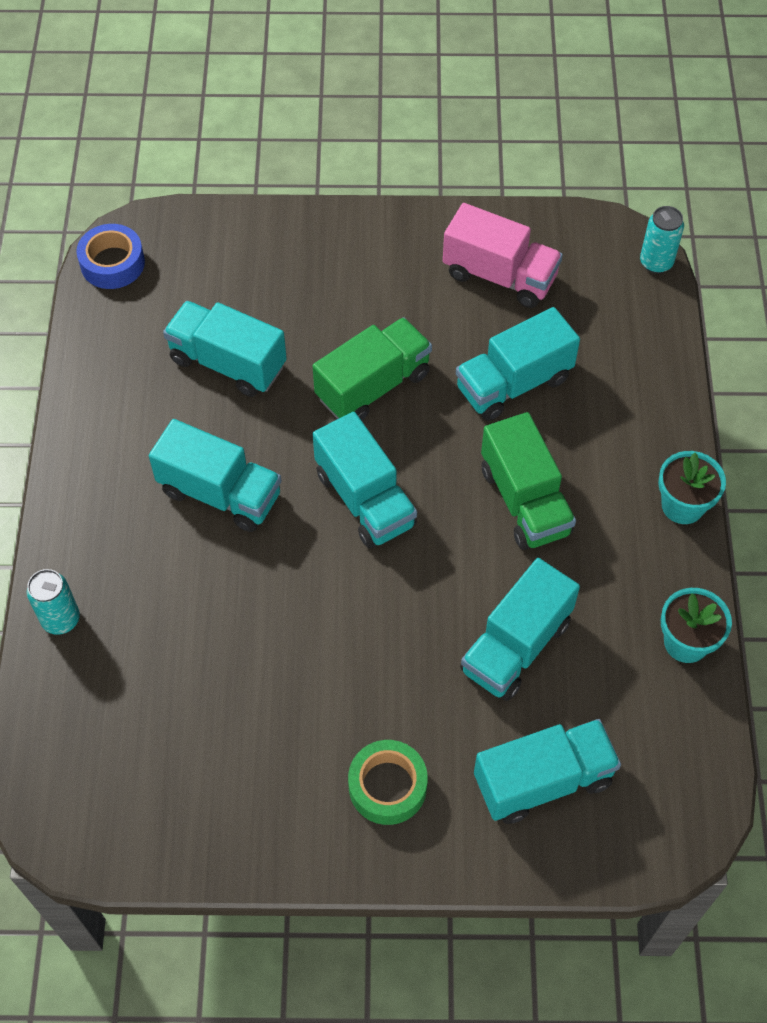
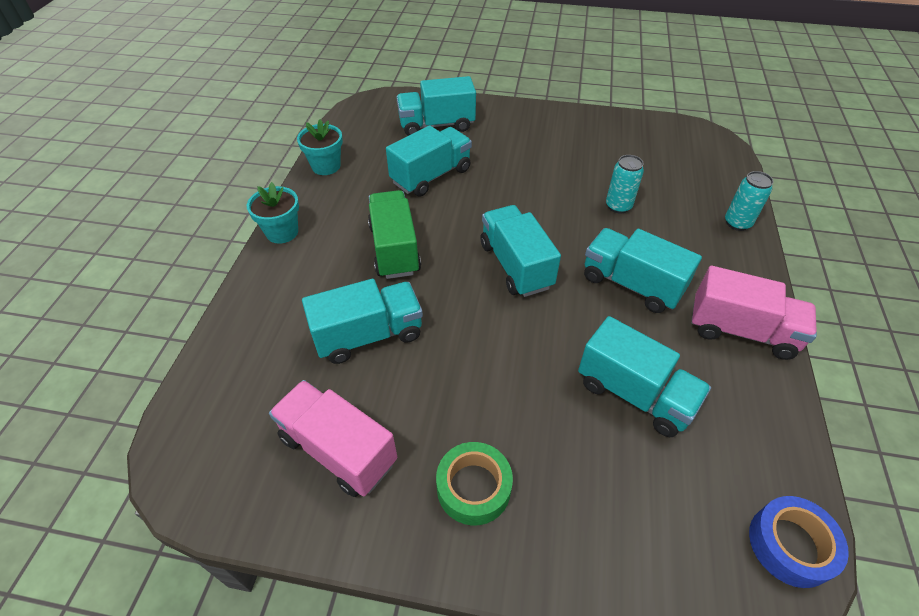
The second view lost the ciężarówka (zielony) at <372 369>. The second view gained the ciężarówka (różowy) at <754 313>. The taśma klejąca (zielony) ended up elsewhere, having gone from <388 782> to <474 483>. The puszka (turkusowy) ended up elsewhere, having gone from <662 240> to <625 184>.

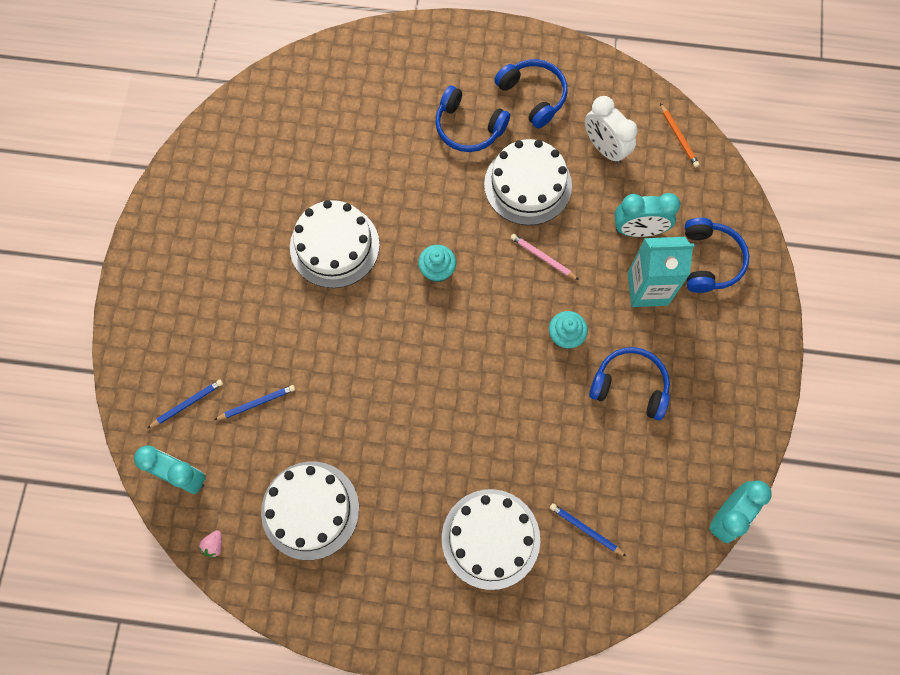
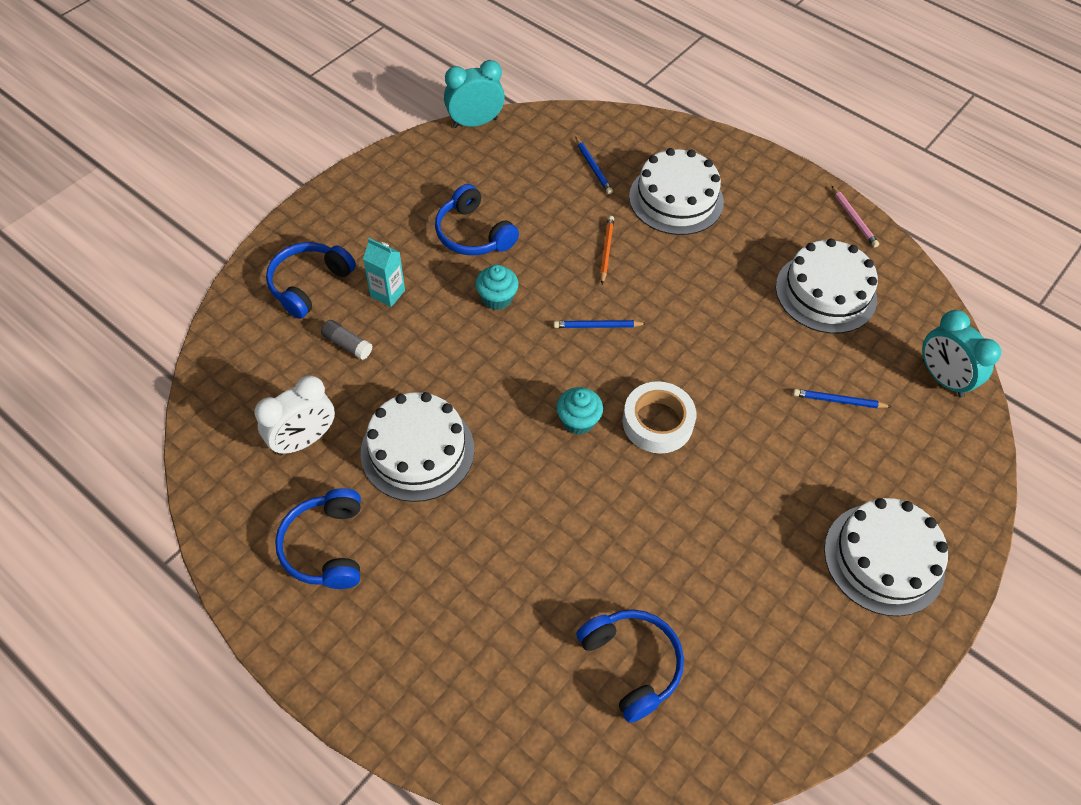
The second view lost the truskawka (różowy) at <210 544>. The second view gained the taśma klejąca (biały) at <659 417>. The ołówek (niebieski) ended up elsewhere, having gone from <185 403> to <600 324>. The tort (biały) ended up elsewhere, having gone from <335 244> to <886 557>. The słuchawki (niebieski) ended up elsewhere, having gone from <472 119> to <630 666>. The ołówek (różowy) ended up elsewhere, having gone from <545 257> to <855 216>. The ołówek (pomarańczowy) ended up elsewhere, having gone from <680 135> to <607 250>. Where the budzik (turkusowy) stood at <647 215>, the klej w sztyfcie (szary) came to stand at <347 340>. The budzik (biały) at <611 130> ended up facing another way, 60 degrees clockwise from before. The size of the karton mleka (turkusowy) at <661 272> changed by a factor of 0.60.

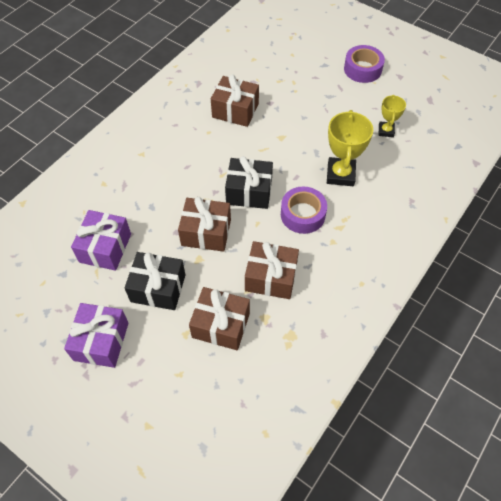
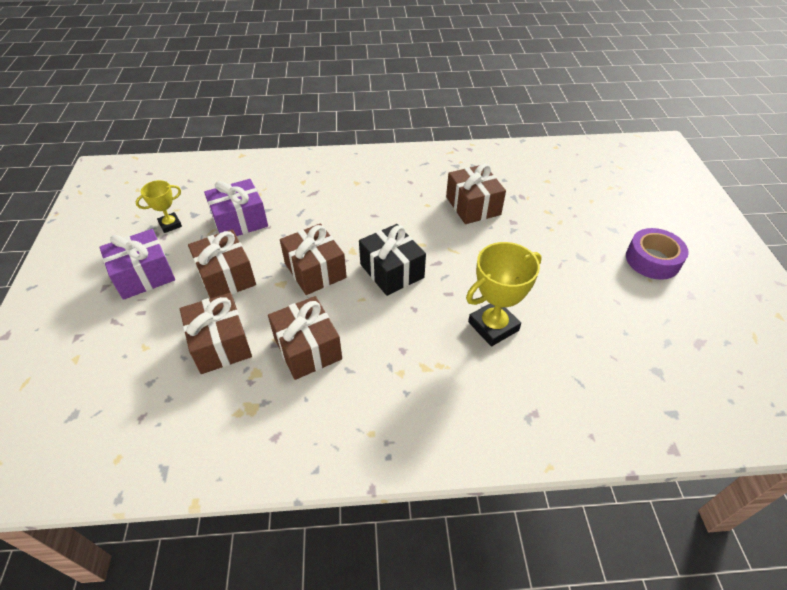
The second view lost the taśma klejąca (fioletowy) at <304 210>. The puchar (żółty) ended up elsewhere, having gone from <392 116> to <159 206>. What was the prezent (czarny) at <155 281> turned into the prezent (brązowy) at <222 263>.

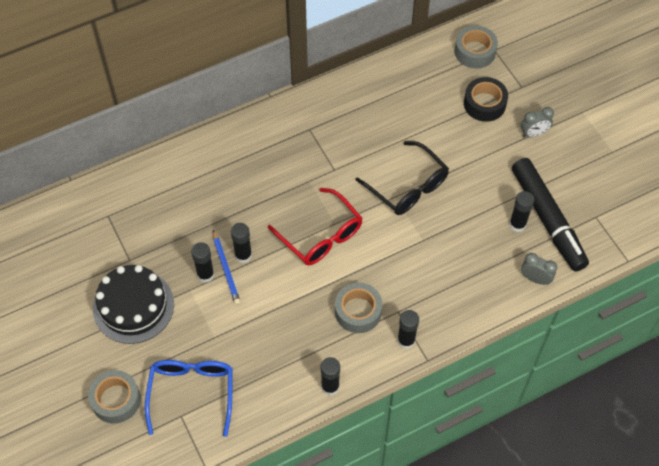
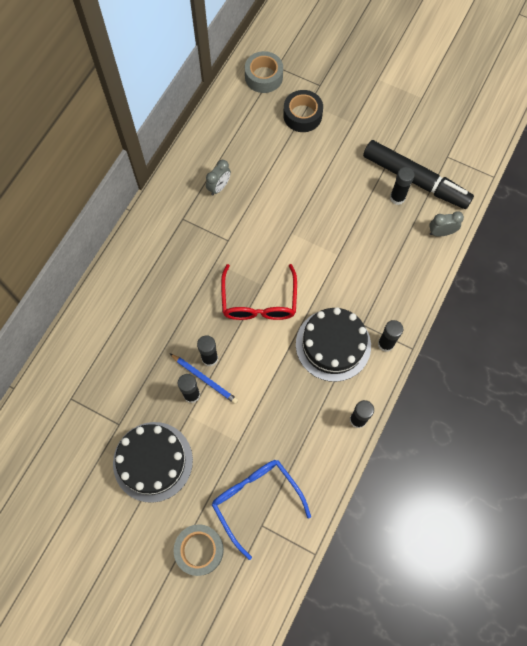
The second view lost the okulary (czarny) at <402 178>. The budzik (szary) ended up elsewhere, having gone from <537 122> to <218 178>. Where the taśma klejąca (szary) stood at <358 308>, the tort (czarny) came to stand at <333 344>. The okulary (czerwony) at <315 226> ended up facing another way, 75 degrees clockwise from before.

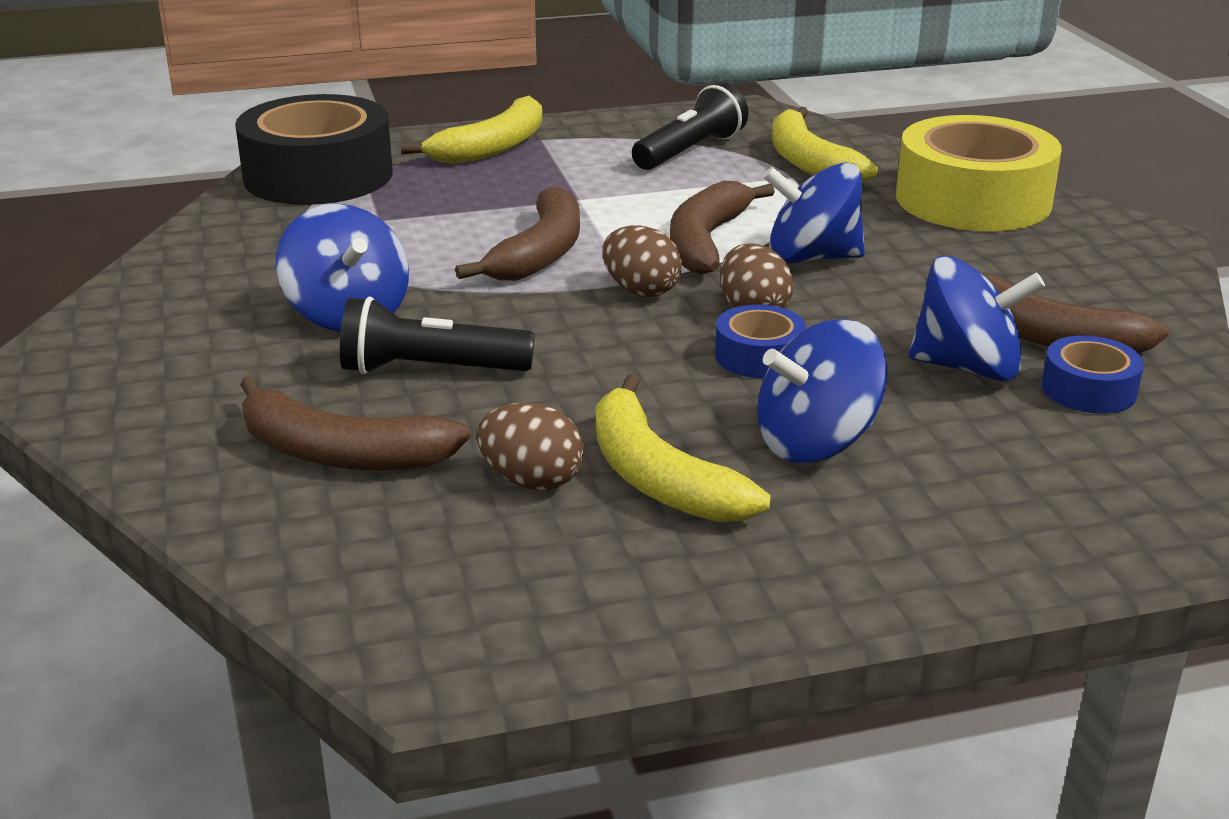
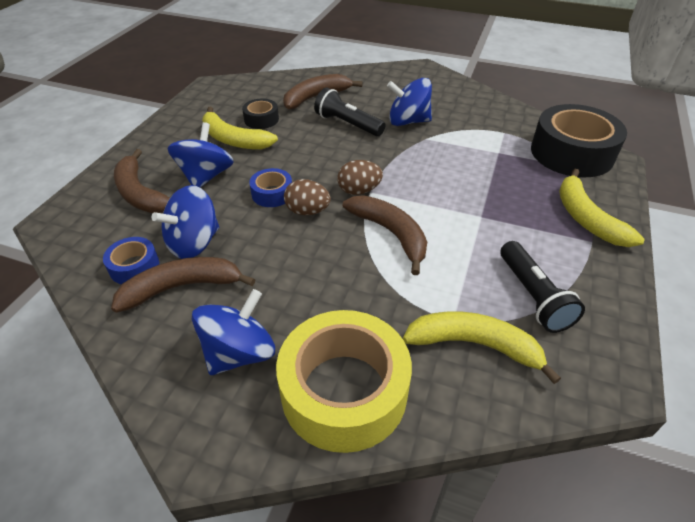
The banan (brązowy) ended up elsewhere, having gone from <517 233> to <142 181>. The bączek (niebieski) ended up elsewhere, having gone from <814 213> to <233 332>. Where the jajko (brązowy) stood at <530 447>, the taśma klejąca (czarny) came to stand at <260 114>. The latarka (czarny) at <437 335> ended up facing another way, 90 degrees counterclockwise from before. The banan (żółty) at <683 448> ended up facing another way, 150 degrees counterclockwise from before.

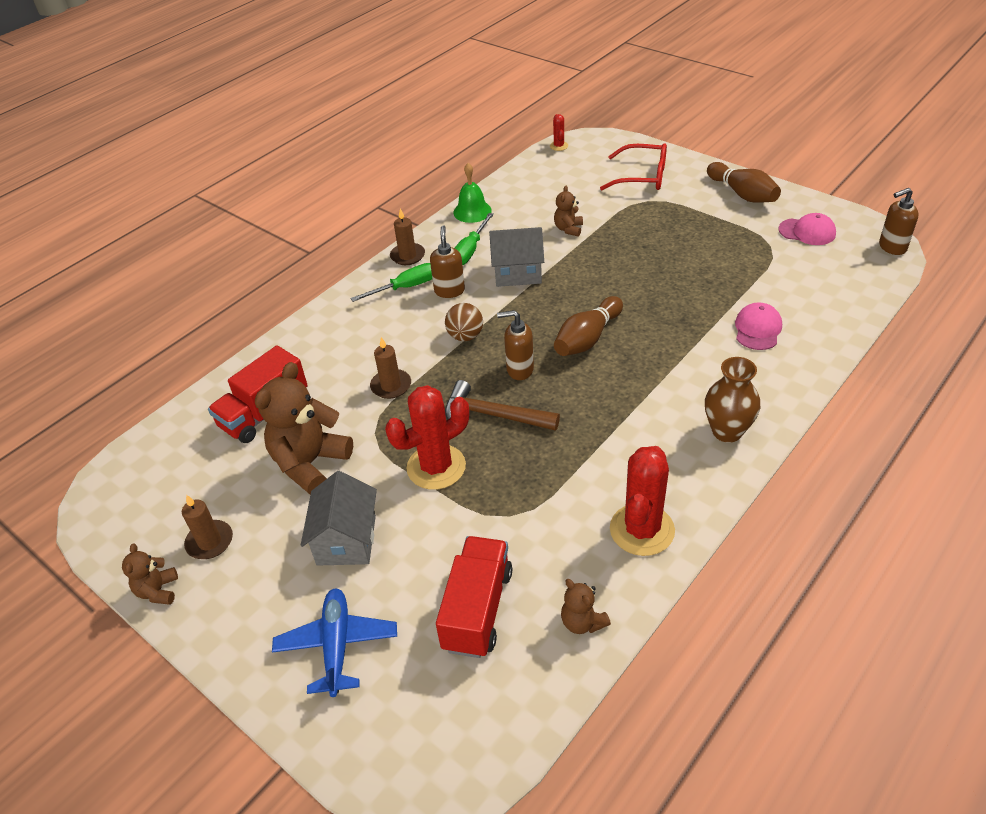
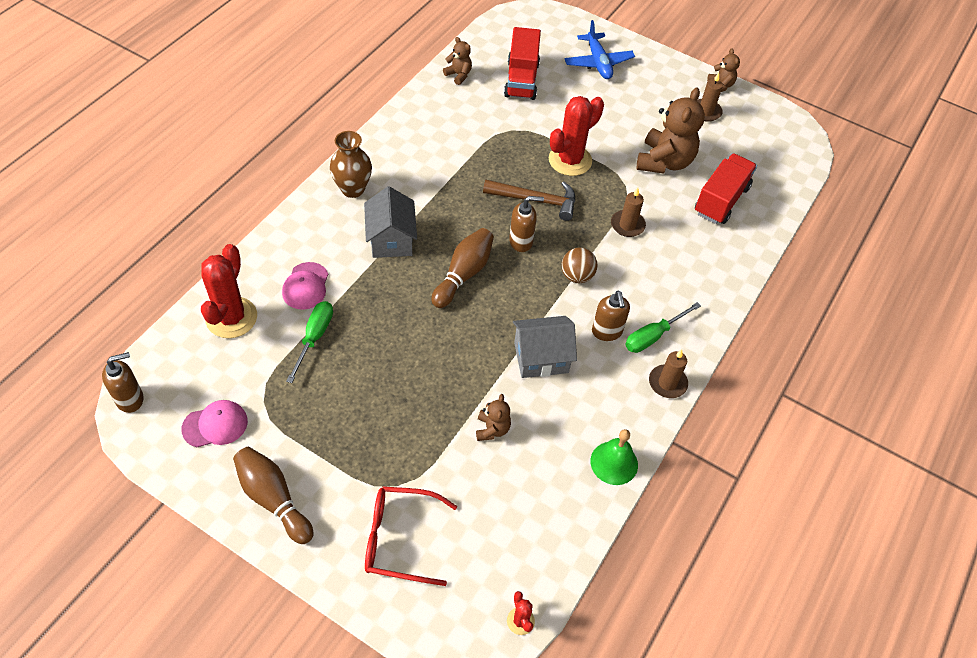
The domek (szary) ended up elsewhere, having gone from <339 518> to <390 222>. The śrubokręt (zielony) ended up elsewhere, having gone from <474 239> to <309 342>. The kaktus (czerwony) ended up elsewhere, having gone from <642 501> to <229 291>. The czapka (różowy) at <807 229> ended up facing another way, 150 degrees clockwise from before.

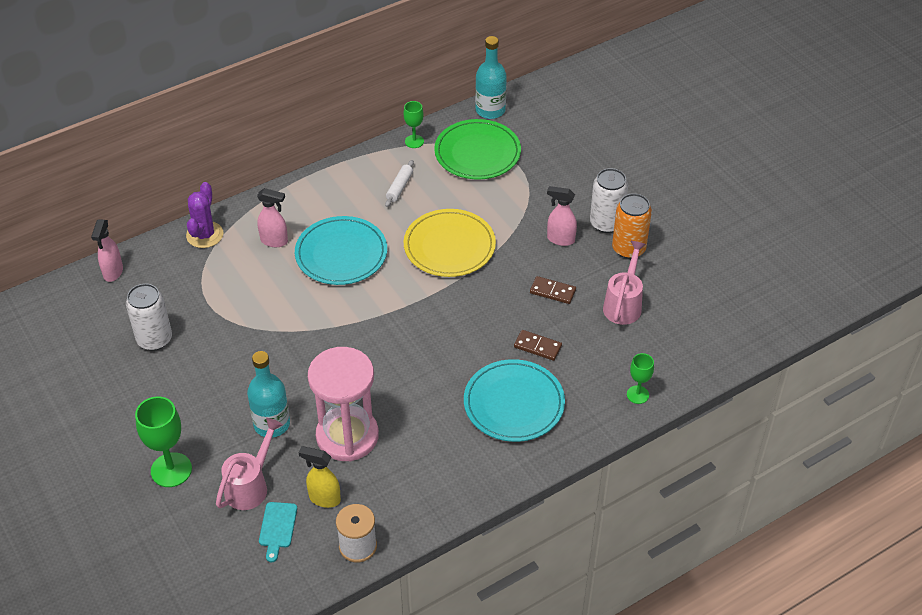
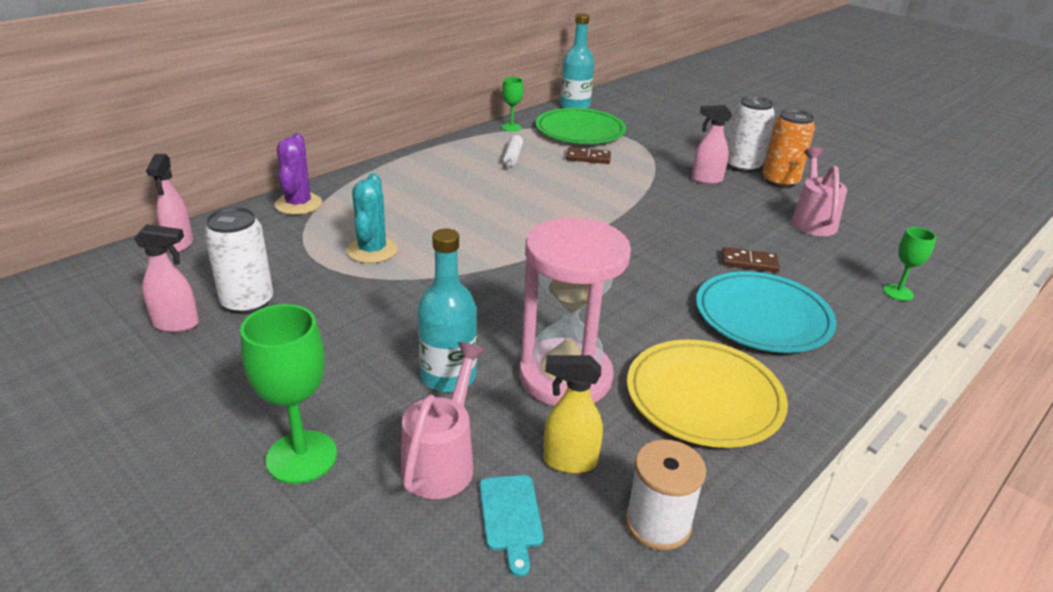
The second view lost the talerz (turkusowy) at <341 250>. The second view gained the kaktus (turkusowy) at <372 218>. The spryskiwacz (różowy) ended up elsewhere, having gone from <272 217> to <166 278>. The talerz (żółty) ended up elsewhere, having gone from <450 243> to <707 393>. The kostka domina (brązowy) ended up elsewhere, having gone from <553 290> to <588 155>.

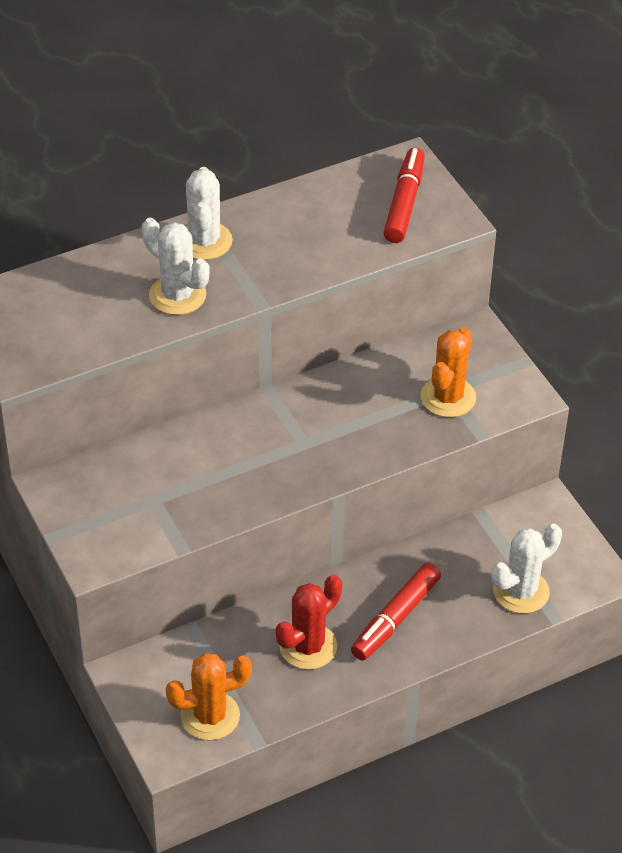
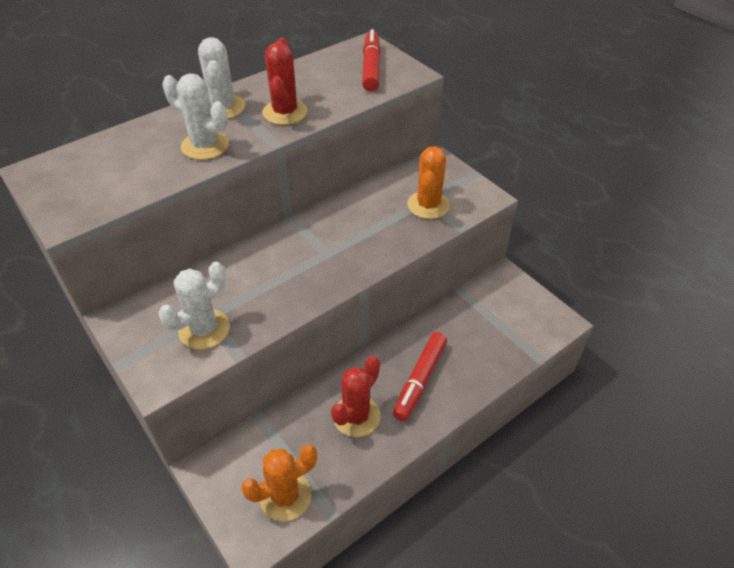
The second view gained the kaktus (czerwony) at <285 81>. The kaktus (biały) ended up elsewhere, having gone from <527 569> to <194 306>.

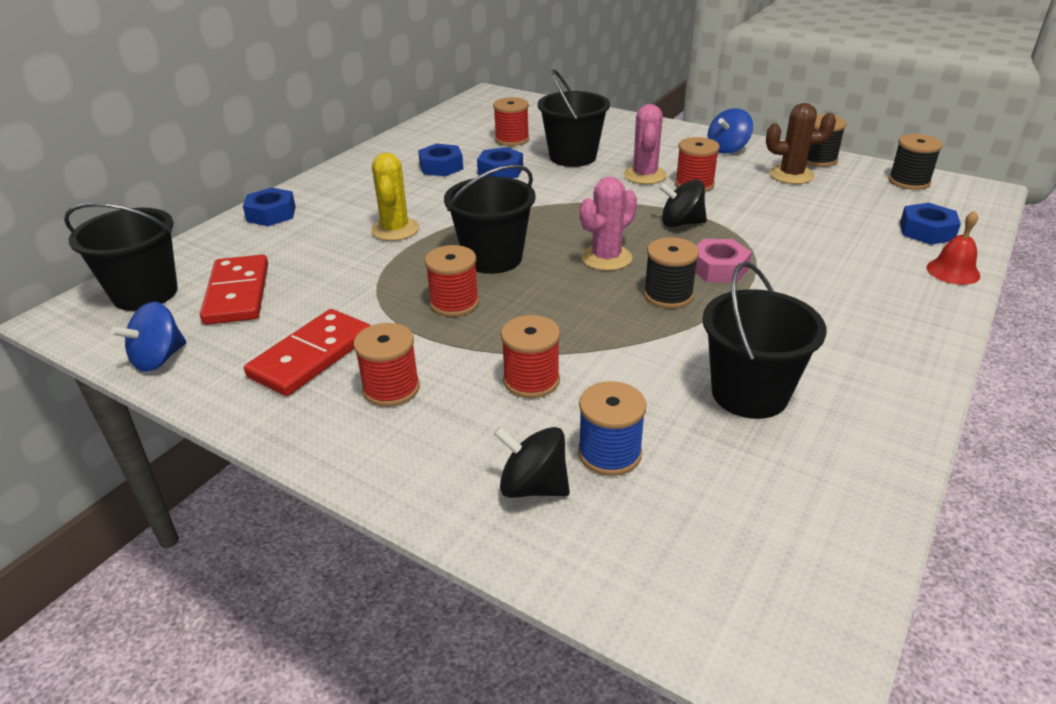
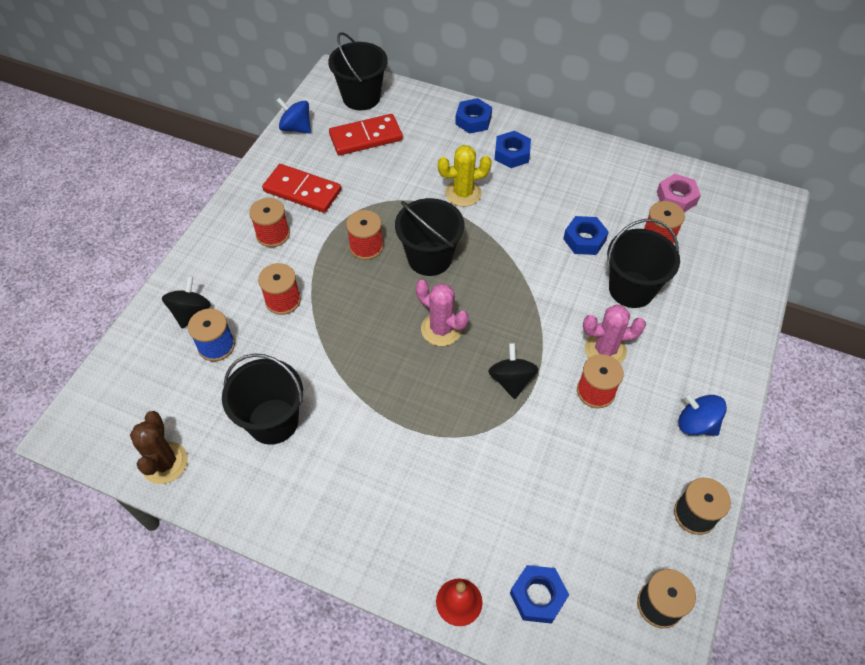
The second view lost the szpulka (czarny) at <671 273>. The nakrętka (niebieski) ended up elsewhere, having gone from <440 160> to <512 149>. The nakrętka (różowy) ended up elsewhere, having gone from <723 261> to <679 193>. The kaktus (brązowy) ended up elsewhere, having gone from <801 143> to <159 447>.

